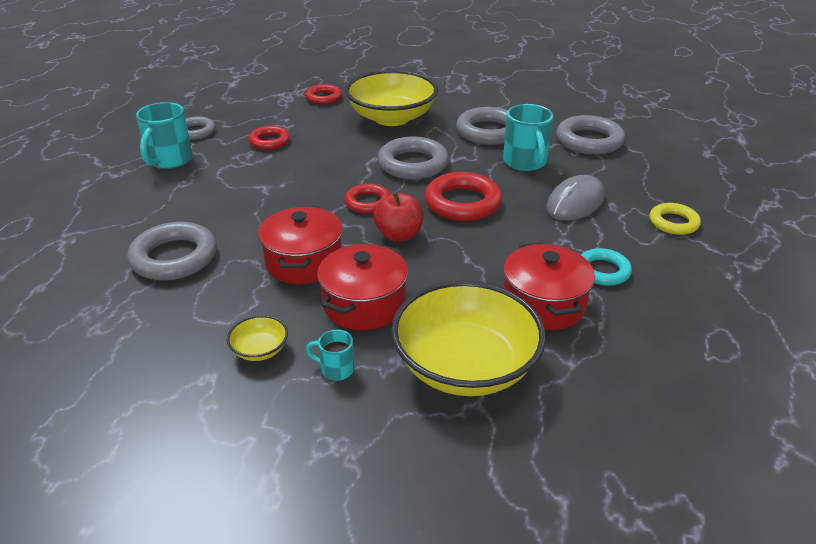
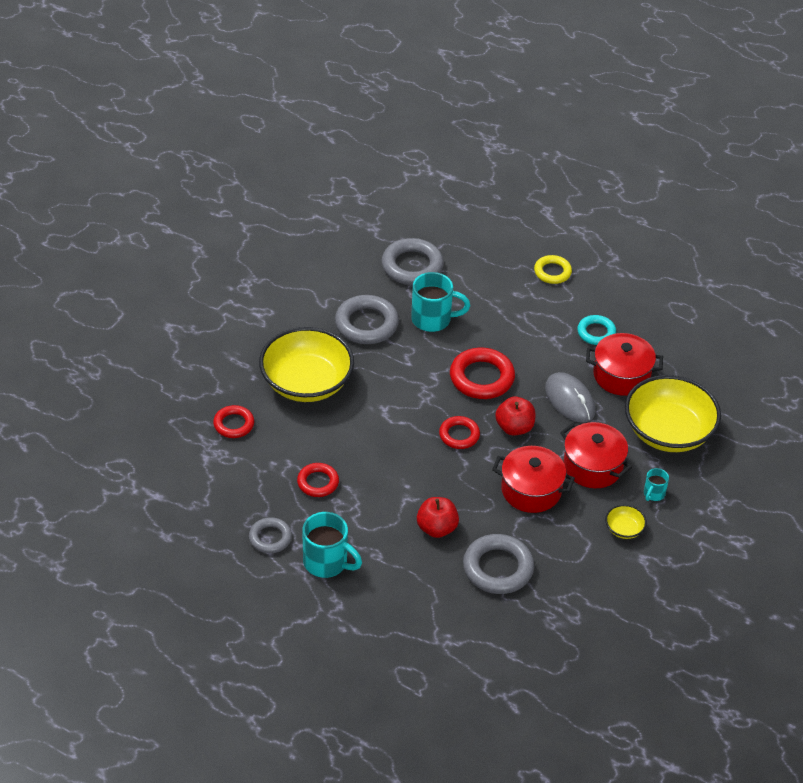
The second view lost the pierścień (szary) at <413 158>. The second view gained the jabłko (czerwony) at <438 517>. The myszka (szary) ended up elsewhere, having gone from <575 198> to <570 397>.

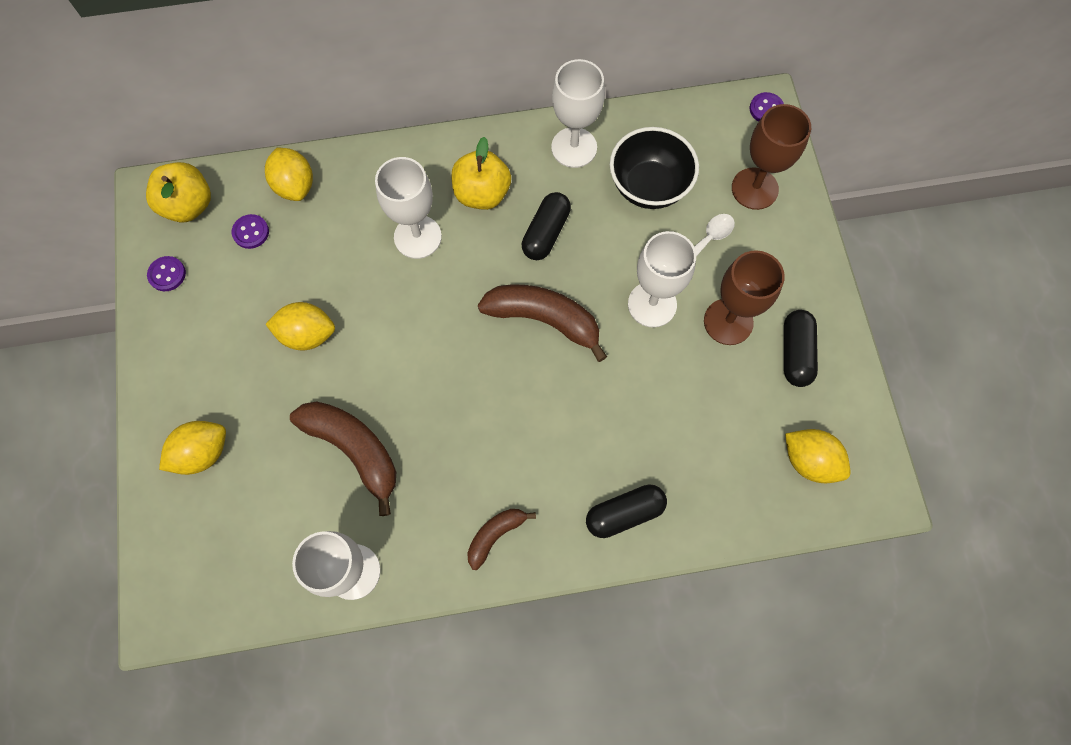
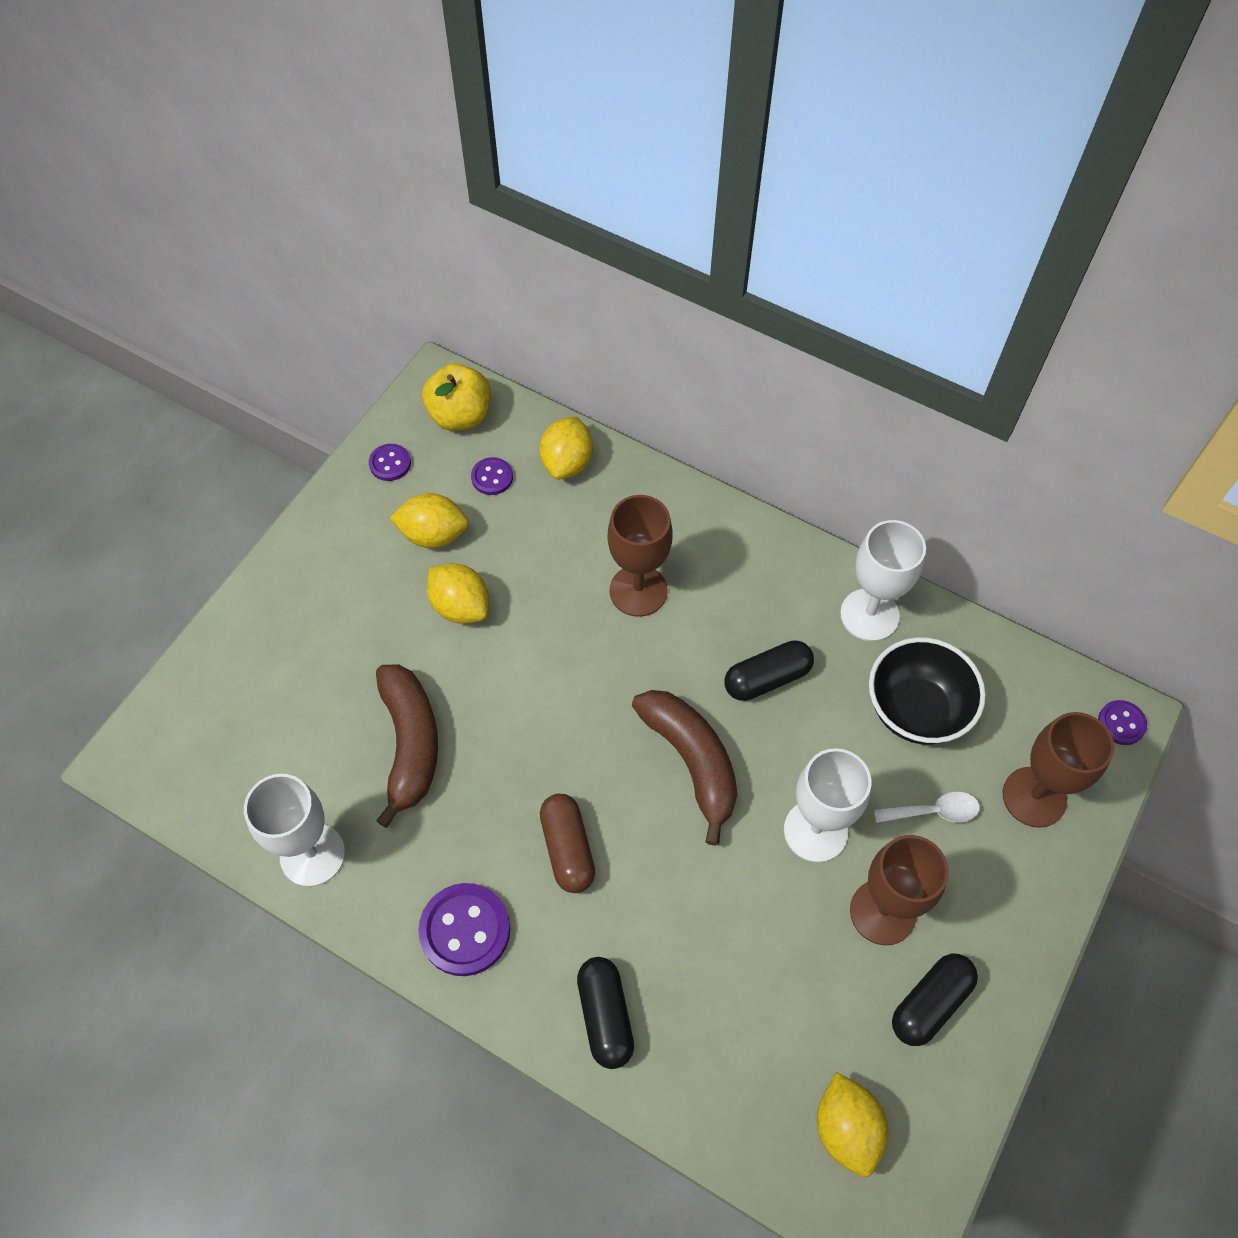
The second view lost the jabłko (żółty) at <481 173>. The second view gained the kapsułka (brązowy) at <567 843>. The cytryna (żółty) ended up elsewhere, having gone from <192 448> to <429 520>. Where the banan (brązowy) stood at <501 539>, the guzik (fioletowy) came to stand at <464 929>. What was the kielich (biały) at <408 208> turned into the kielich (brązowy) at <640 556>. The kapsułka (czarny) at <626 511> ended up facing another way, 60 degrees clockwise from before.

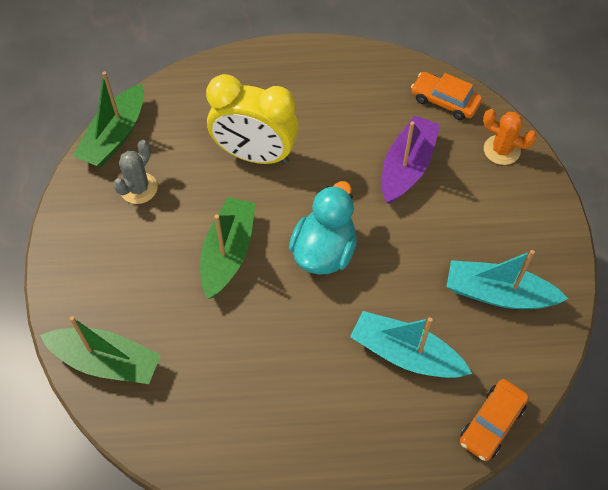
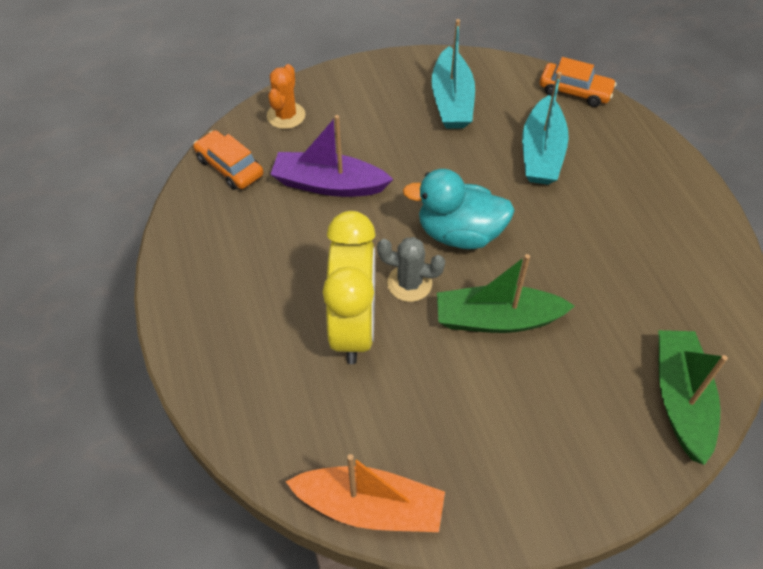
The kaktus (szary) ended up elsewhere, having gone from <135 172> to <411 269>. What was the łódka (zielony) at <108 119> turned into the łódka (pomarańczowy) at <365 493>. The samochód (pomarańczowy) at <446 96> ended up facing another way, 120 degrees clockwise from before.

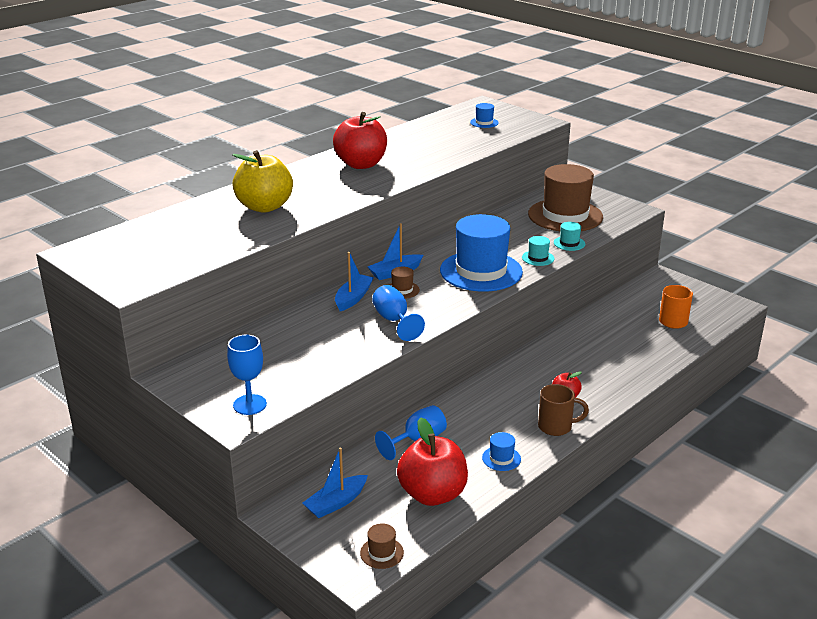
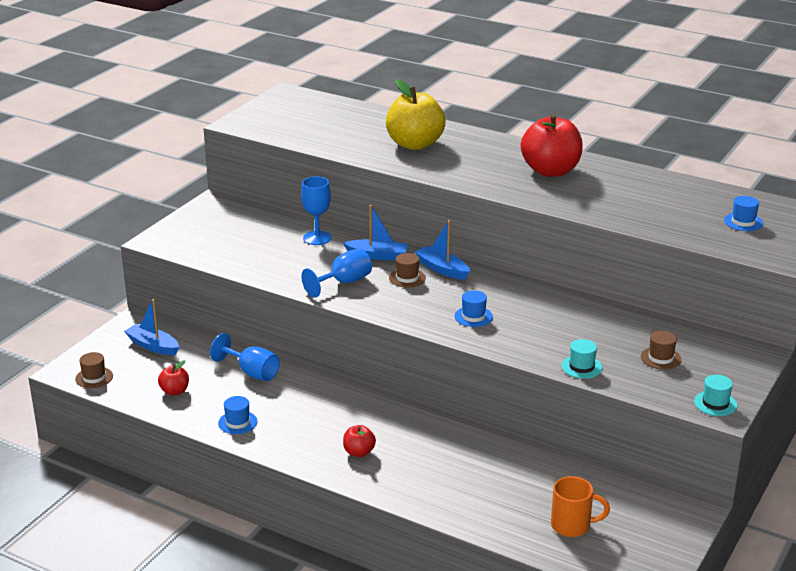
The second view lost the kubek (brązowy) at <563 410>. The kielich (niebieski) ended up elsewhere, having gone from <247 375> to <316 210>. The kapelusz (turkusowy) ended up elsewhere, having gone from <538 251> to <715 395>. The size of the jabłko (czerwony) at <432 461> changed by a factor of 0.47. The size of the kapelusz (niebieski) at <481 252> changed by a factor of 0.40. The size of the kapelusz (brązowy) at <565 197> changed by a factor of 0.40.

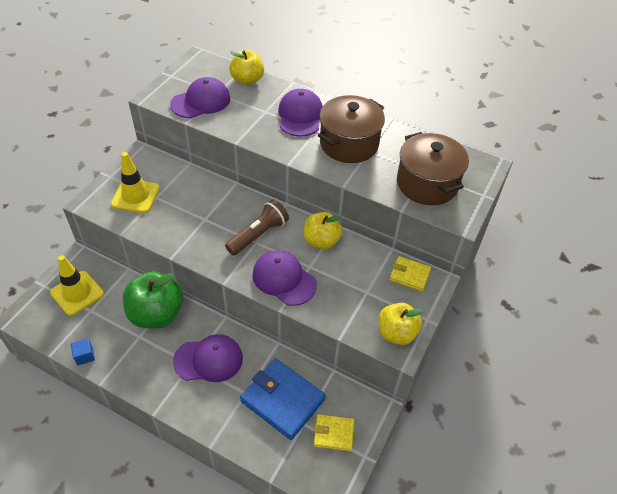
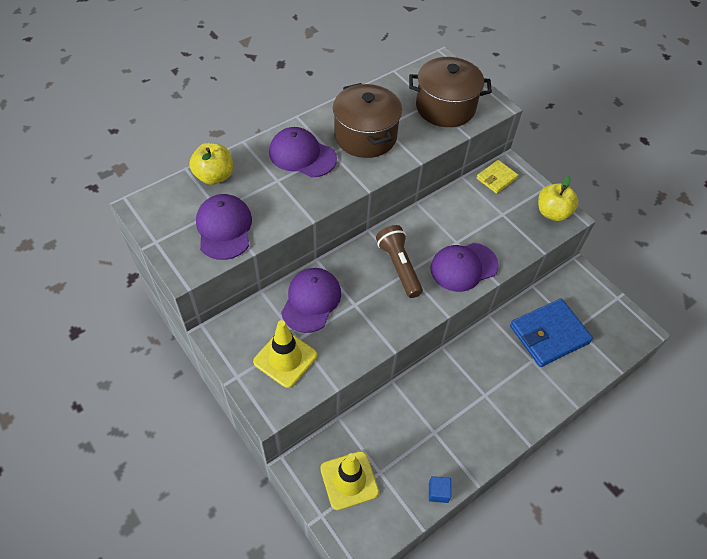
The second view lost the jabłko (zielony) at <153 299>. The second view lost the jabłko (żółty) at <323 231>. The second view lost the portfel (żółty) at <334 432>. The czapka (fioletowy) ended up elsewhere, having gone from <208 358> to <311 300>.

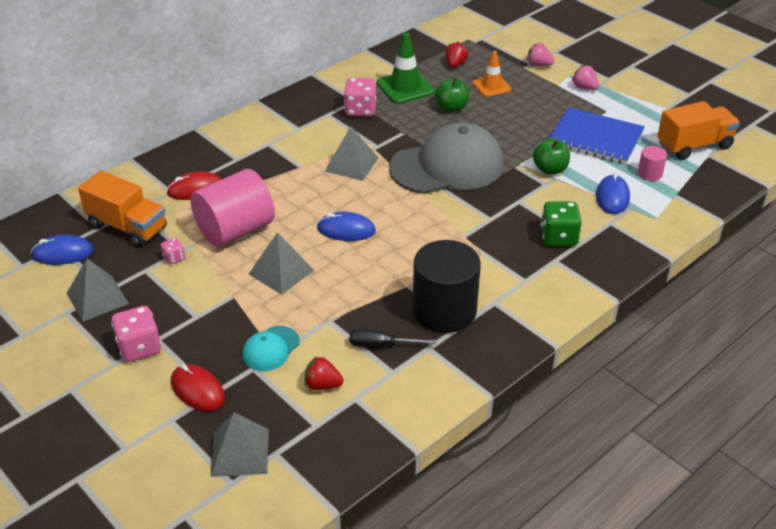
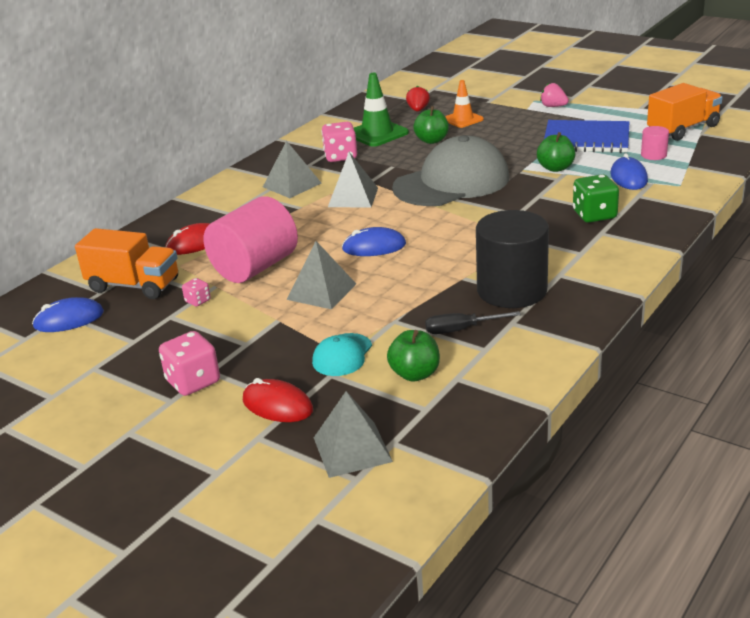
The second view lost the truskawka (różowy) at <540 54>. The piramida (szary) ended up elsewhere, having gone from <98 290> to <292 169>. Where the truskawka (czerwony) stood at <324 373>, the jabłko (zielony) came to stand at <413 356>.

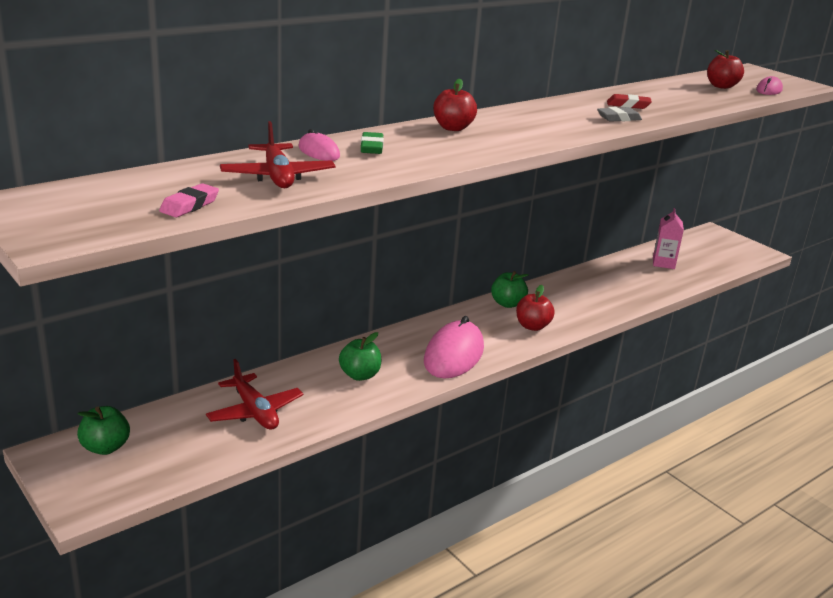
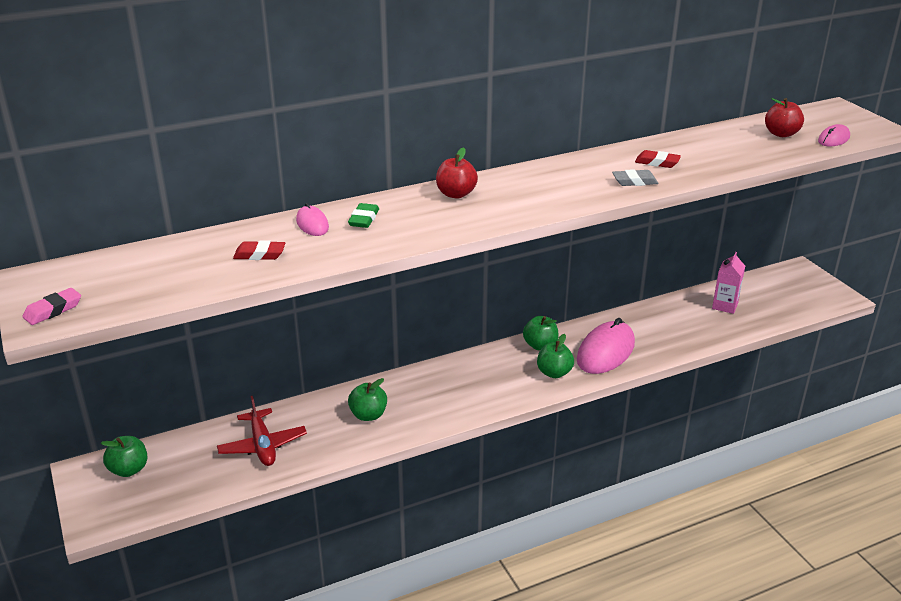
The gumka do mazania (różowy) ended up elsewhere, having gone from <189 200> to <51 306>. The myszka (różowy) ended up elsewhere, having gone from <454 347> to <606 346>. Where the samolot (czerwony) stood at <277 154>, the gumka do mazania (czerwony) came to stand at <259 250>. What was the jabłko (czerwony) at <535 308> turned into the jabłko (zielony) at <555 356>.

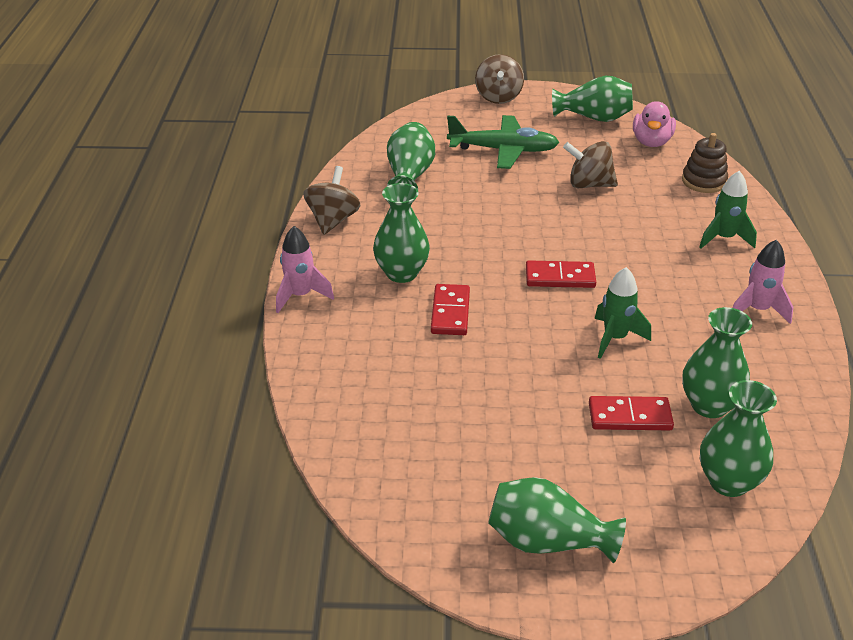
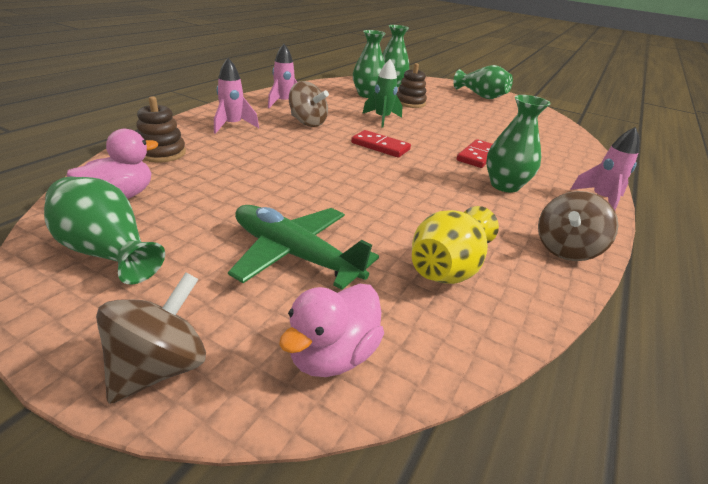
The second view gained the kaczka (różowy) at <331 330>. The bączek (brązowy) ended up elsewhere, having gone from <590 164> to <309 104>. Where the kostka domina (czerwony) stood at <631 413>, the zabawka nakładanka (brązowy) came to stand at <411 85>. What was the wazon (zielony) at <411 155> turned into the wazon (żółty) at <455 245>. What was the rakieta (zielony) at <728 210> turned into the rakieta (różowy) at <236 96>.

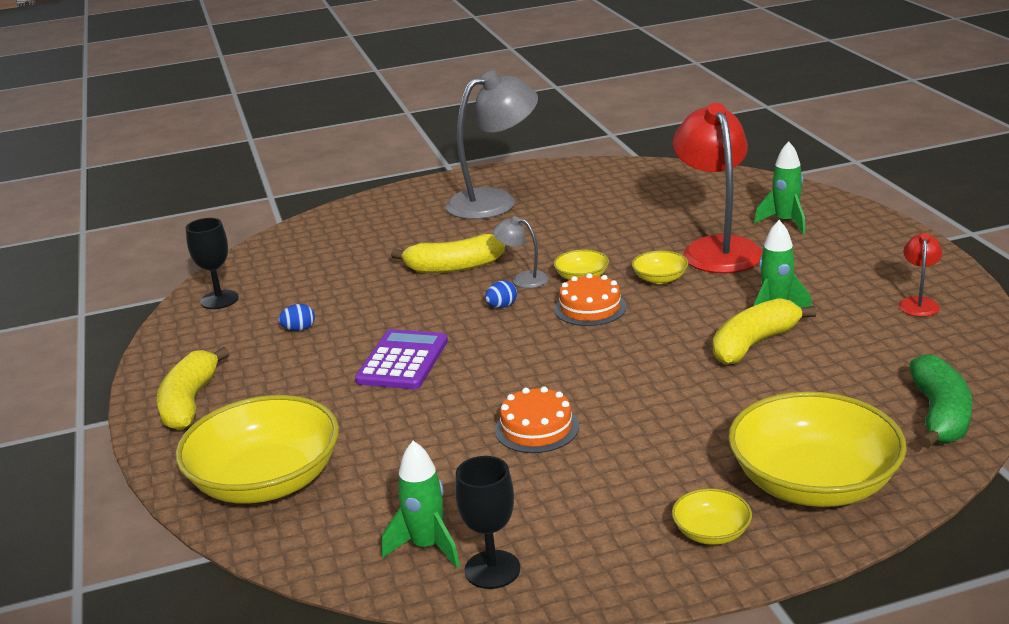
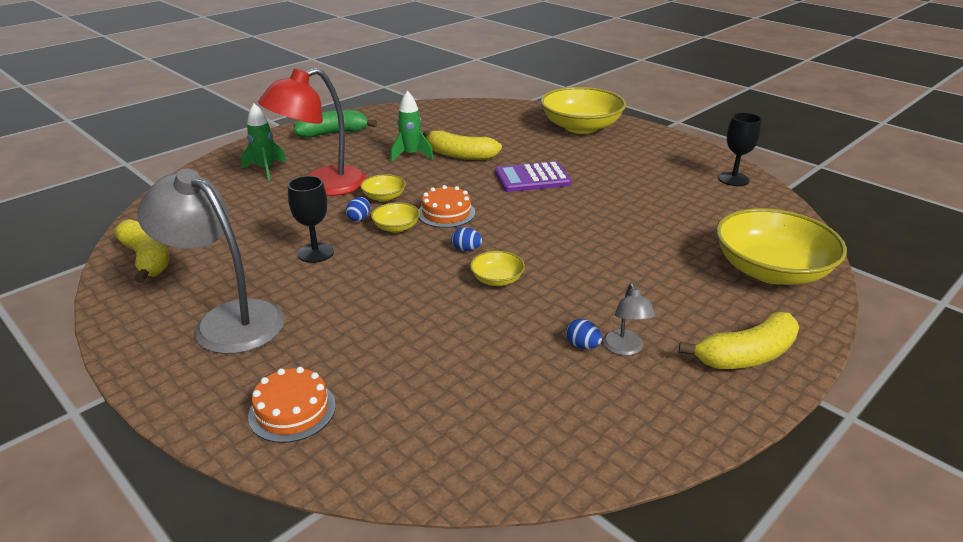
The second view lost the rakieta (zielony) at <420 504>. The second view lost the lampka (czerwony) at <920 275>. The second view gained the jajko (niebieski) at <358 209>. The kielich (czarny) ended up elsewhere, having gone from <212 263> to <311 219>. The kalkulator (fioletowy) ended up elsewhere, having gone from <401 359> to <533 176>. The banan (żółty) ended up elsewhere, having gone from <448 253> to <141 251>. The lampka (szary) ended up elsewhere, having gone from <521 252> to <629 319>. The tort (pomarańczowy) ended up elsewhere, having gone from <537 419> to <292 405>. The miska (żółty) ended up elsewhere, having gone from <712 516> to <497 268>. The banan (zielony) ended up elsewhere, having gone from <940 401> to <335 124>.

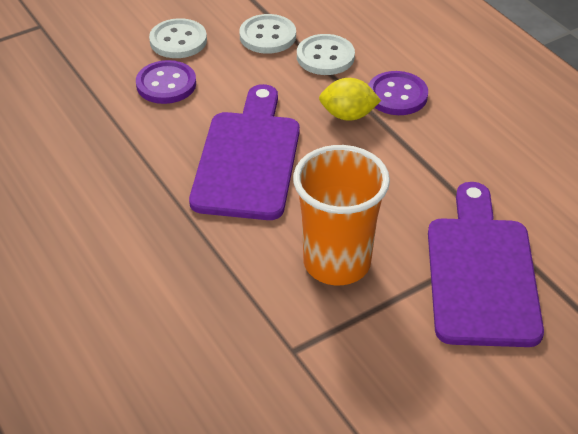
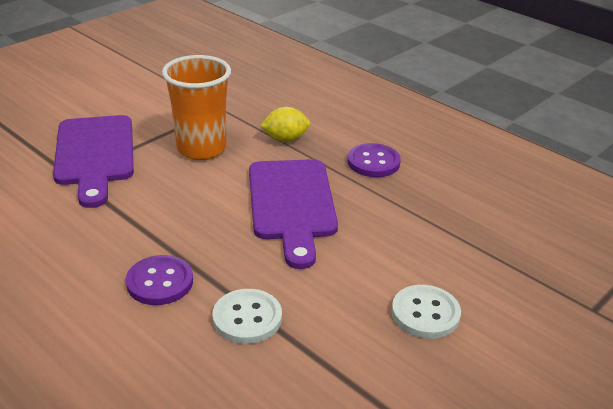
The second view lost the guzik (biały) at <267 34>. The guzik (fioletowy) ended up elsewhere, having gone from <166 82> to <374 160>. The cytryna (żółty) ended up elsewhere, having gone from <350 99> to <285 124>.

